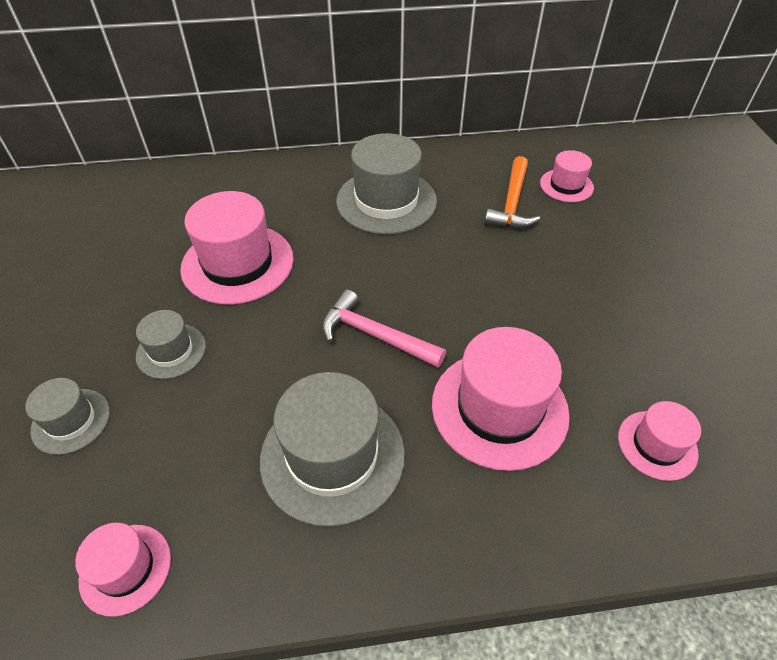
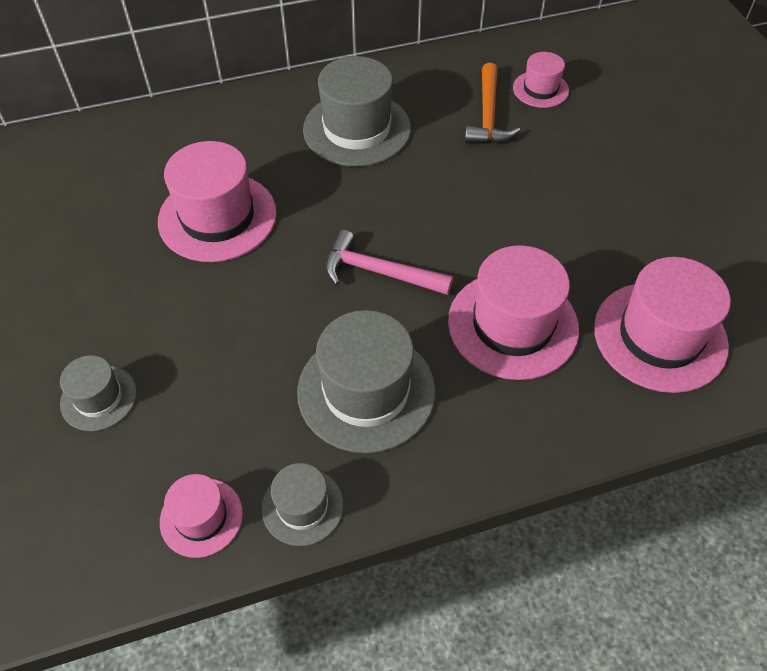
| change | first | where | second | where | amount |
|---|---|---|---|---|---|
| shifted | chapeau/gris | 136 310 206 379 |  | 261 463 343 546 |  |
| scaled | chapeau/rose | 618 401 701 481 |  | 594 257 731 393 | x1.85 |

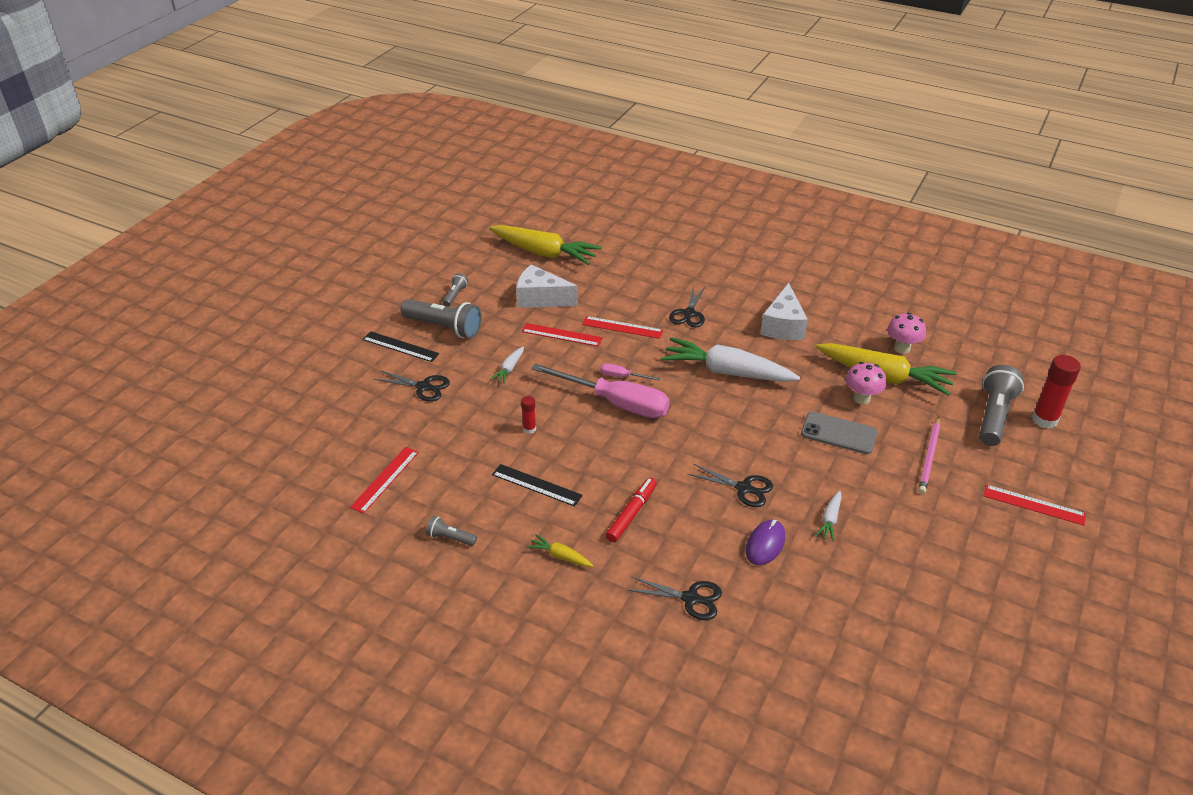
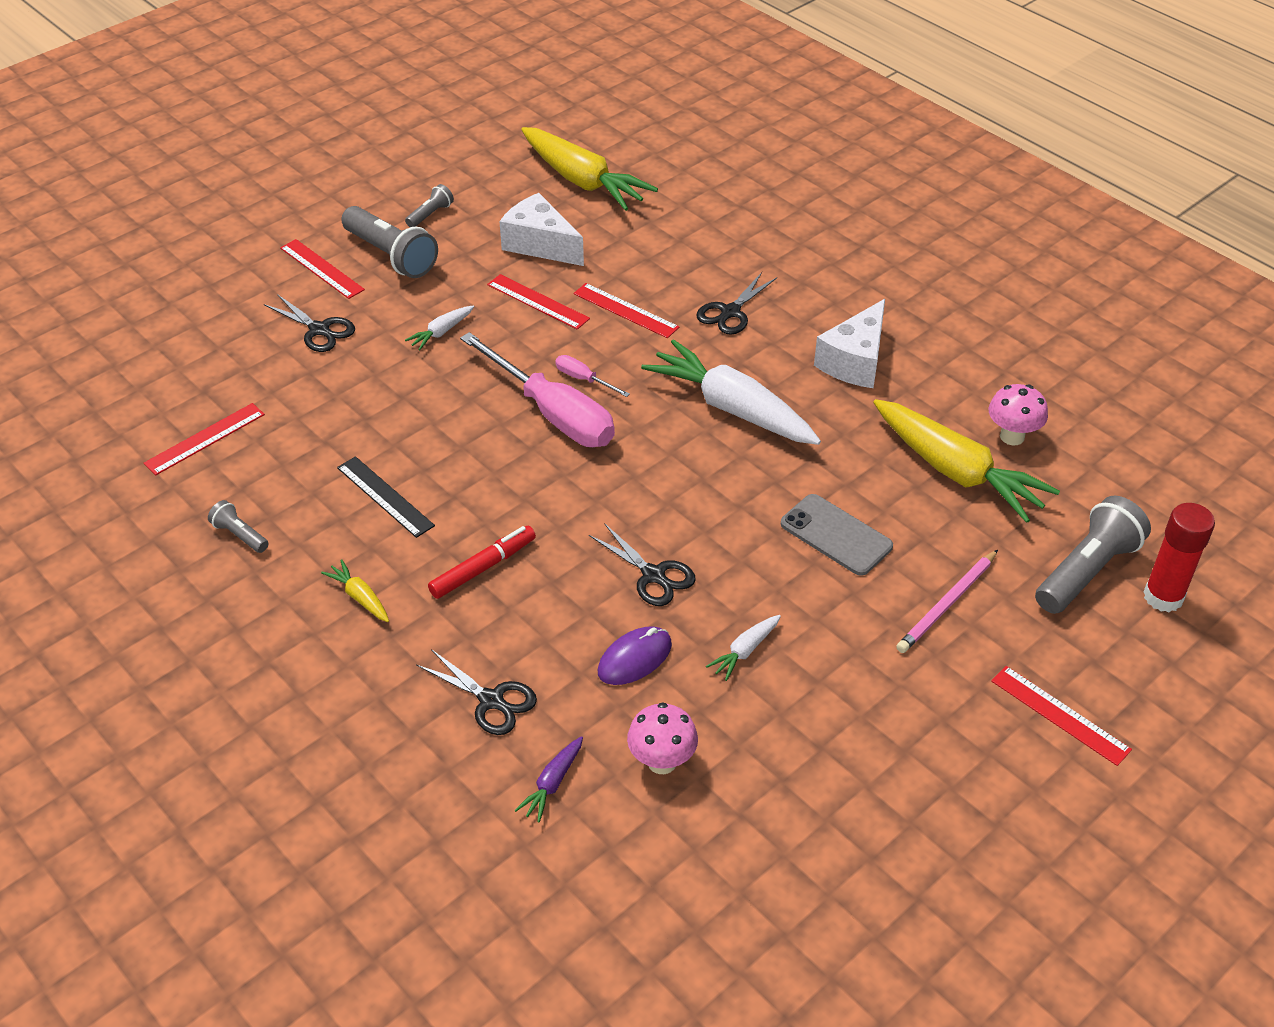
| change | first | where | second | where | amount |
|---|---|---|---|---|---|
| repainted | règle/noir | 363 331 439 362 | règle/rouge | 280 239 365 299 |  |
| new |  |  | carotte/violet | 514 736 583 823 |  |
| shifted | champignon/rose | 845 362 886 405 |  | 627 702 698 774 |  |
| gone | bâton de colle/rouge | 521 396 536 434 |  |  |  |

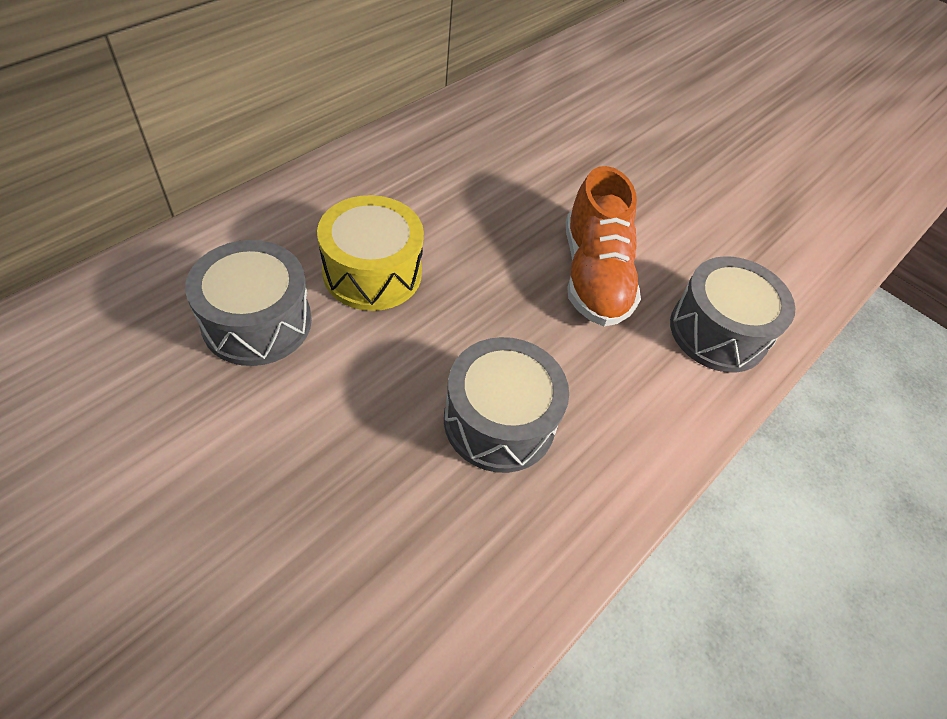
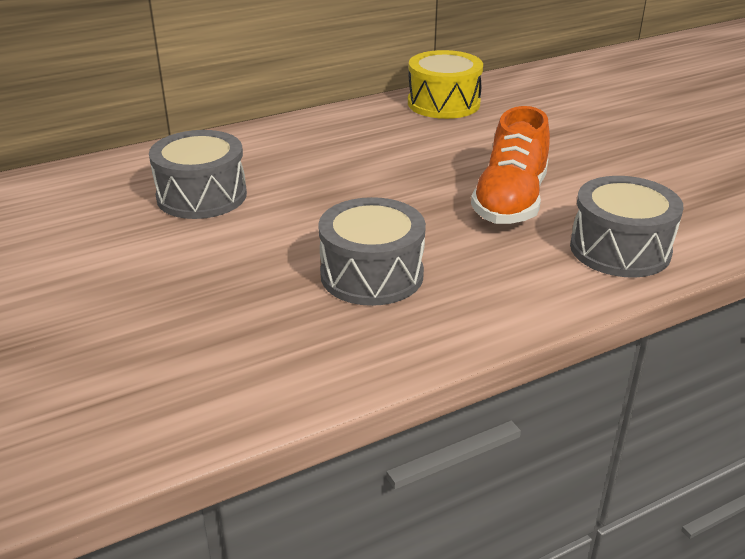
| change | first | where | second | where | amount |
|---|---|---|---|---|---|
| shifted | tambour/jaune | 317 195 424 311 |  | 408 50 483 119 |  |

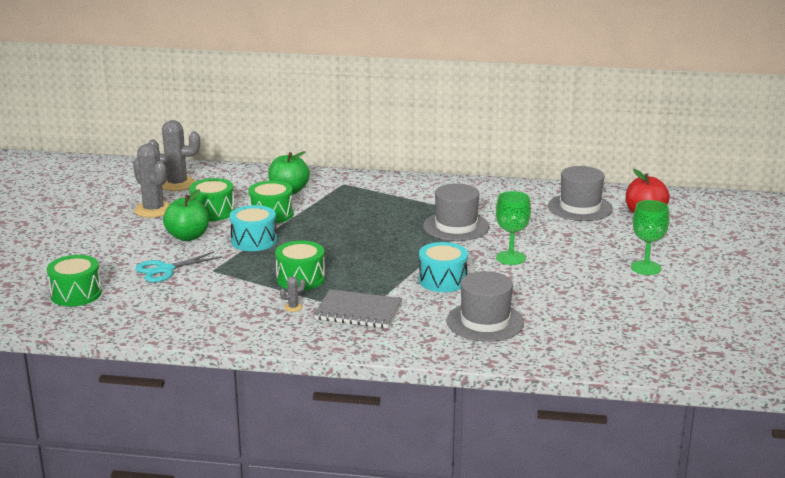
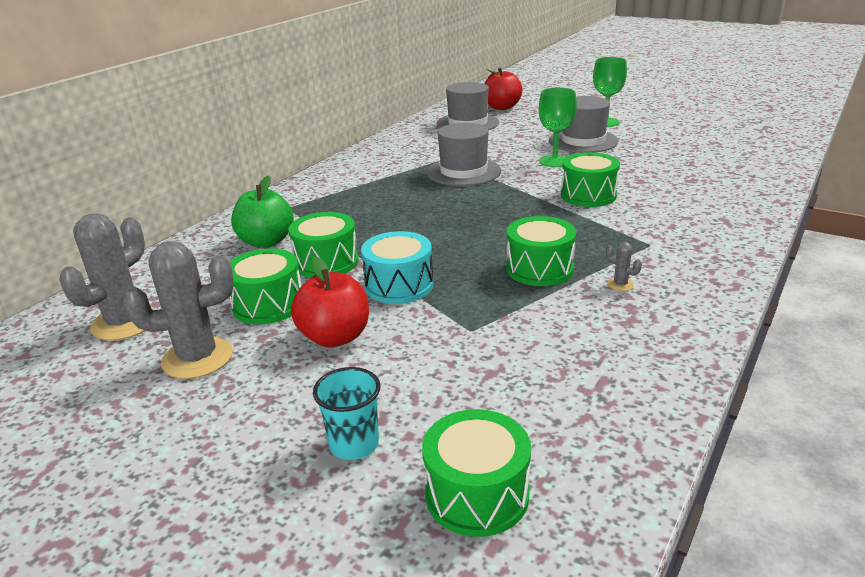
| change | first | where | second | where | amount |
|---|---|---|---|---|---|
| repainted | pomme/vert | 163 189 209 241 | pomme/rouge | 291 256 369 348 |  |
| new |  |  | gobelet/turquoise | 313 367 381 460 |  |
| shifted | chapeau/gris | 446 271 524 342 |  | 549 96 619 153 |  |
| repainted | tambour/turquoise | 419 242 468 292 | tambour/vert | 561 152 620 207 |  |
| rotated | cactus/gris | 280 276 305 312 |  | 606 242 642 291 | 45 degrees counterclockwise |
| gone | ciseaux/turquoise | 136 251 222 282 |  |  |  |
| gone | carnet/gris | 314 289 402 328 |  |  |  |

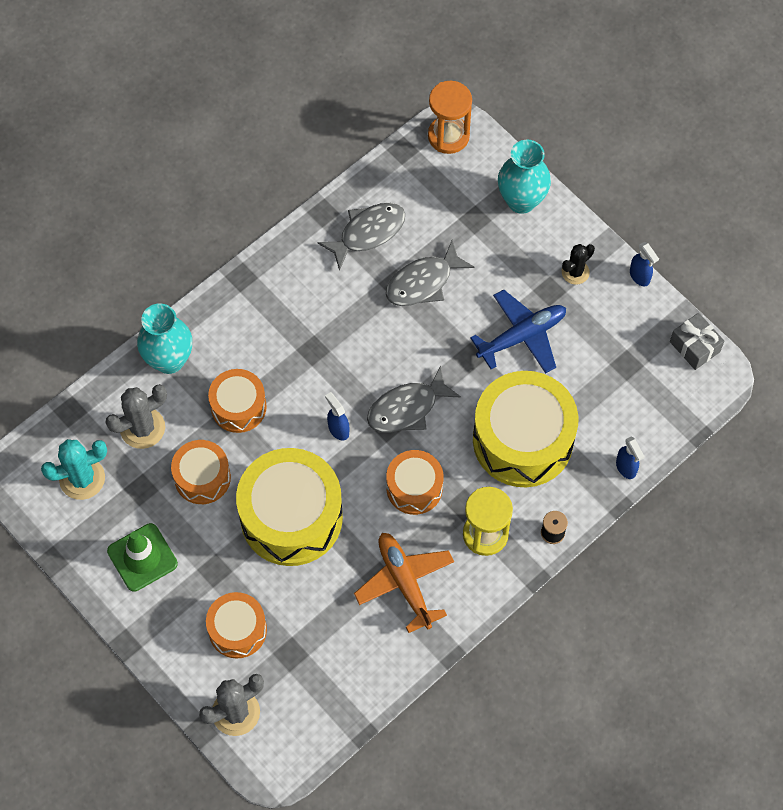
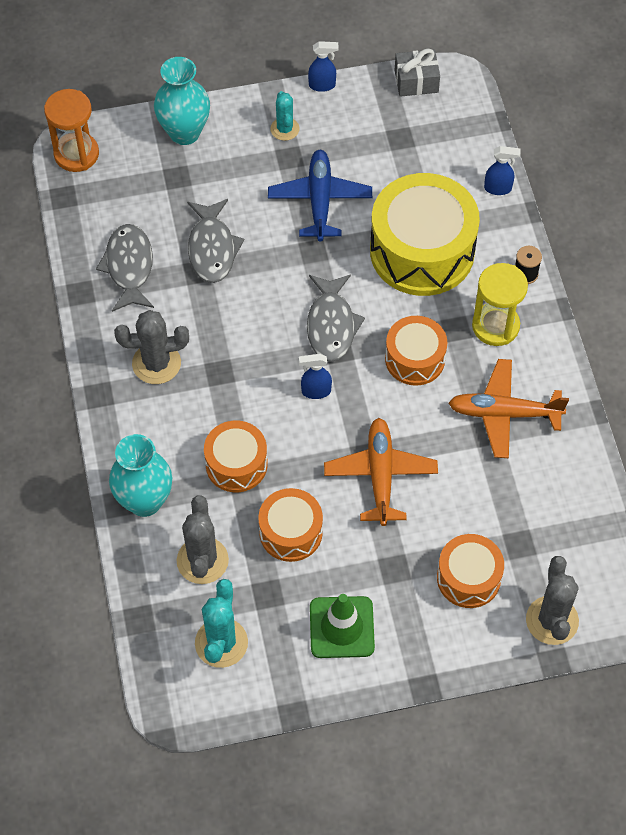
| change | first | where | second | where | amount |
|---|---|---|---|---|---|
| new |  |  | cactus/gris | 114 310 189 384 |  |
| repainted | cactus/noir | 562 244 595 285 | cactus/turquoise | 270 91 300 141 |  |
| swapped | tambour/jaune | 236 448 343 566 | avion/orange | 324 418 438 526 |  |

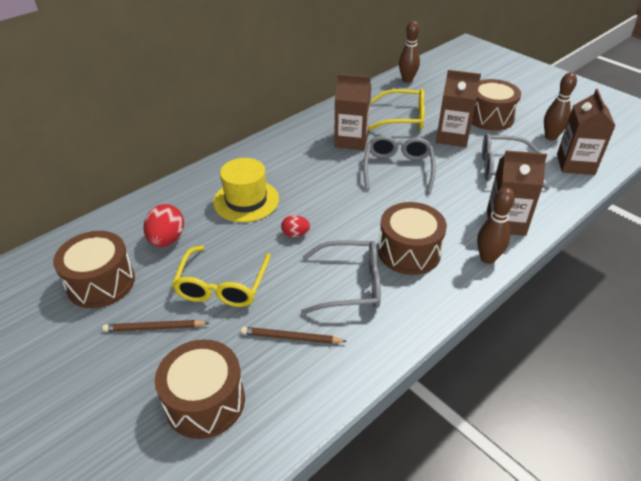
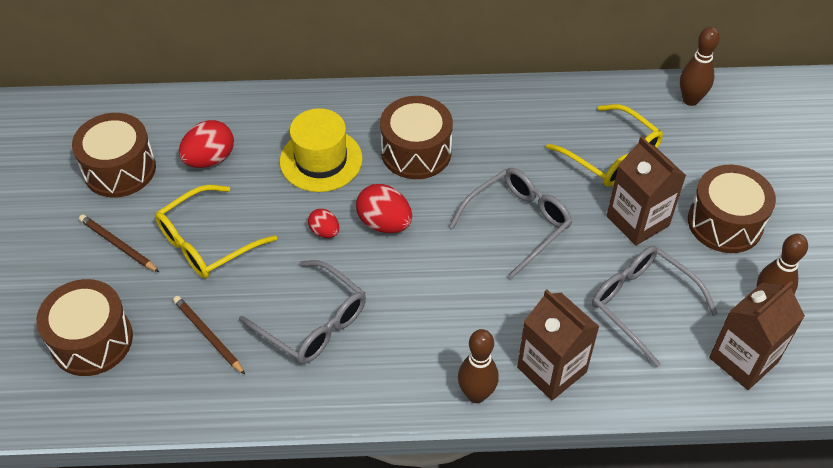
| change | first | where | second | where | amount |
|---|---|---|---|---|---|
| new |  |  | œuf/rouge | 356 184 412 233 |  |
| shifted | tambour/marron | 378 202 447 275 |  | 380 96 453 179 |  |
| gone | brique de lait/marron | 334 74 371 150 |  |  |  |

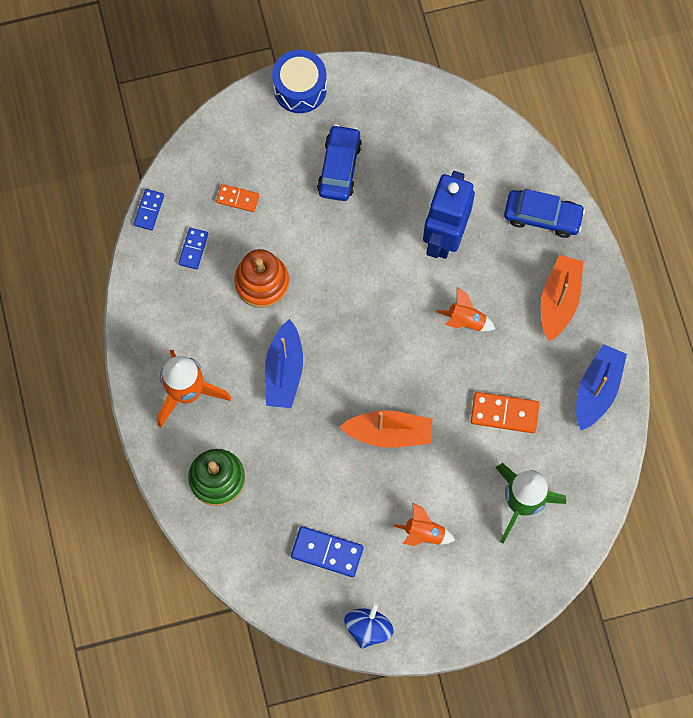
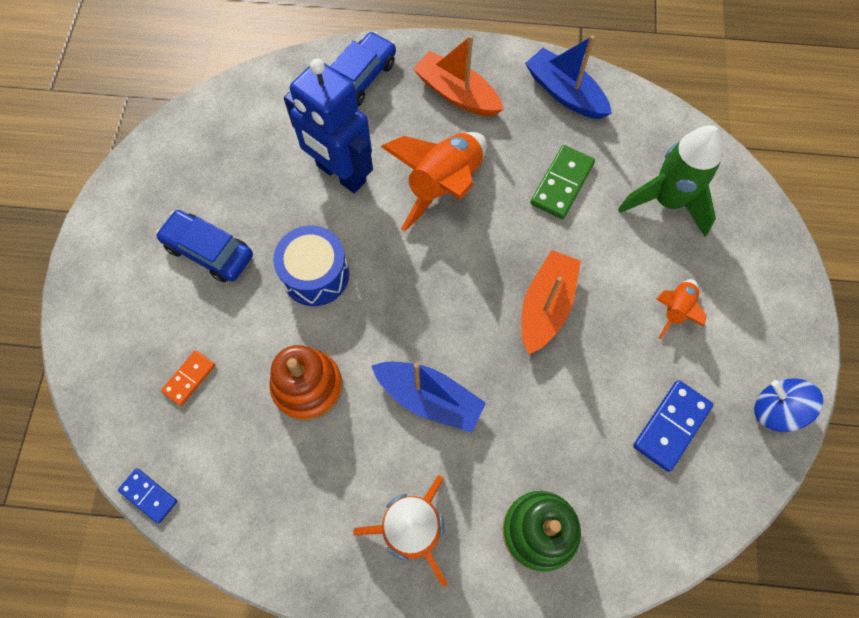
| change | first | where | second | where | amount |
|---|---|---|---|---|---|
| shifted | tambour/bleu | 272 50 327 113 |  | 273 226 349 306 |  |
| scaled | fusée/orange | 436 287 495 331 |  | 381 132 487 232 | x1.91 |
| repainted | domino/orange | 471 392 540 433 | domino/vert | 530 145 595 219 |  |
| gone | domino/bleu | 178 228 208 269 |  |  |  |

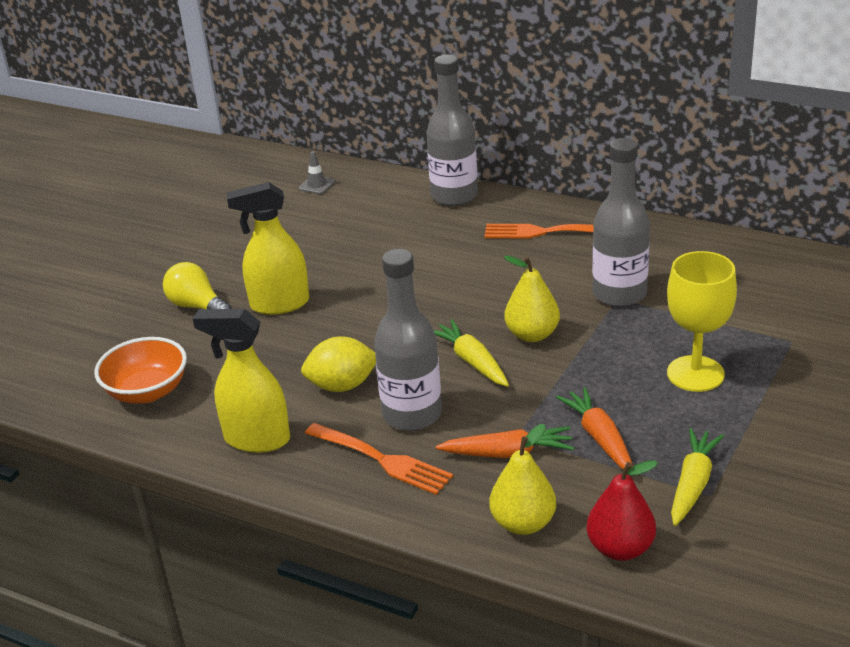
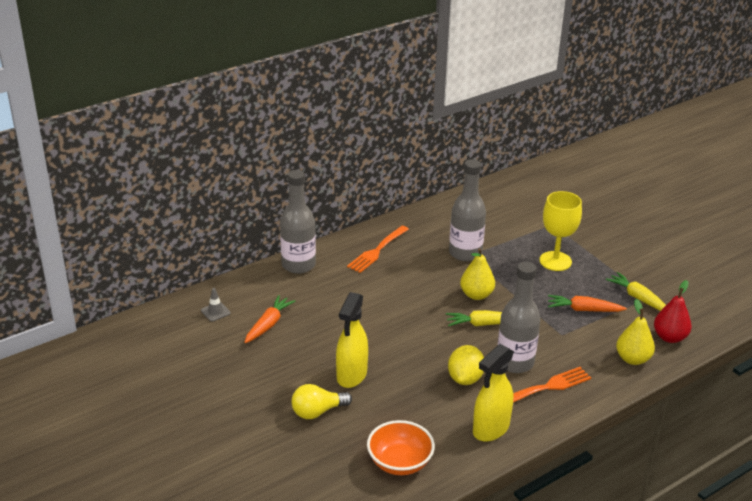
| change | first | where | second | where | amount |
|---|---|---|---|---|---|
| shifted | carotte/orange | 436 426 574 458 |  | 244 295 295 343 |  |

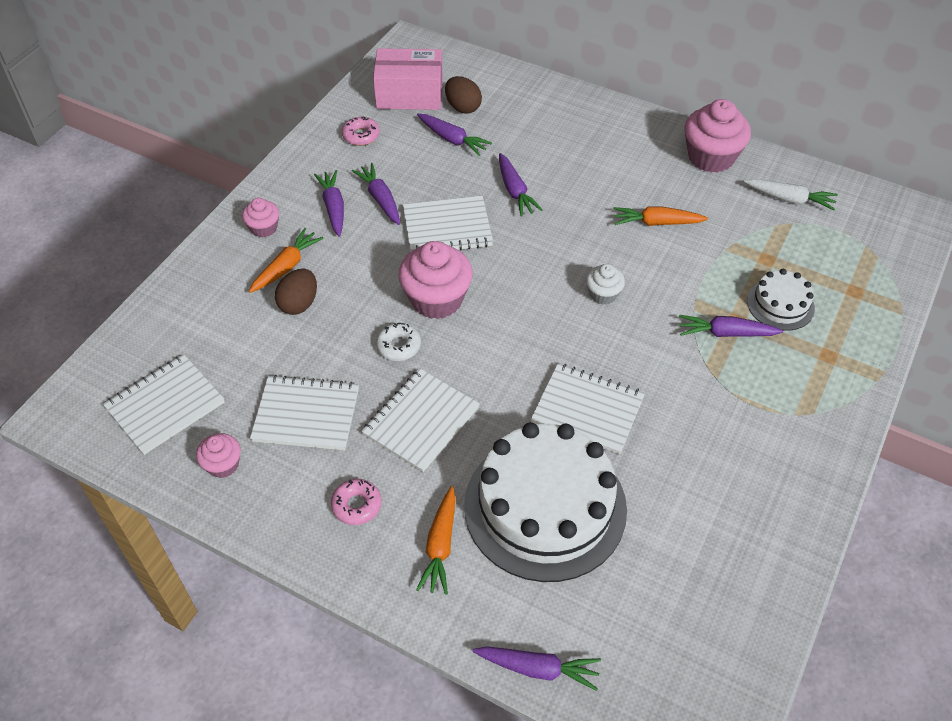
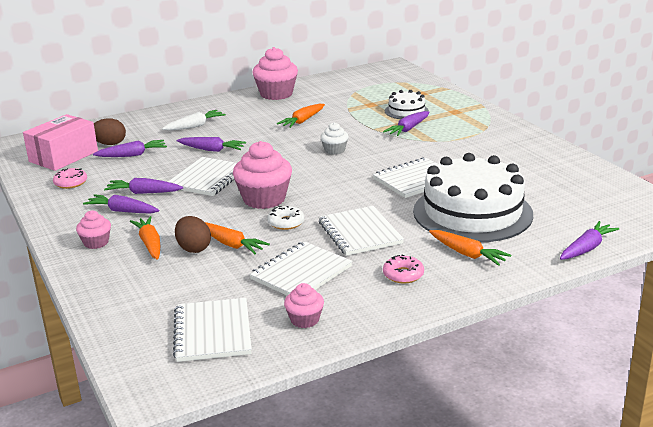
| change | first | where | second | where | amount |
|---|---|---|---|---|---|
| shifted | carotte/blanc | 744 179 838 210 |  | 162 110 226 130 |  |
| new |  |  | carotte/orange | 205 222 270 254 |  |

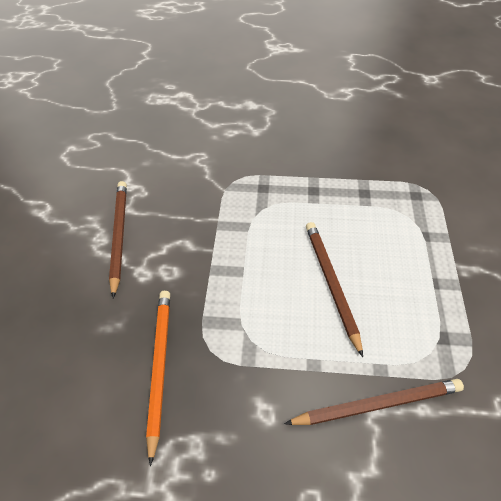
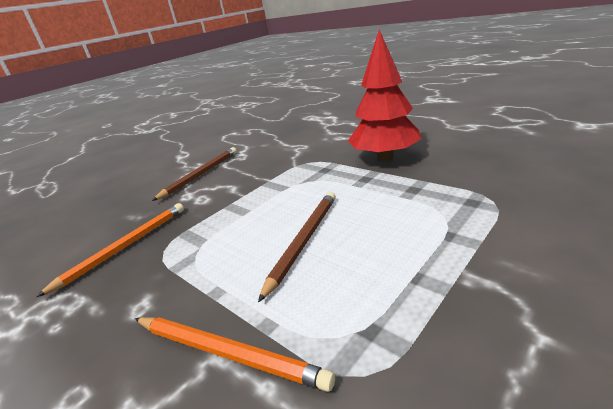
| change | first | where | second | where | amount |
|---|---|---|---|---|---|
| repainted | crayon/marron | 284 379 464 425 | crayon/orange | 135 317 335 392 |  |
| new |  |  | arbre/rouge | 348 29 422 161 |  |

